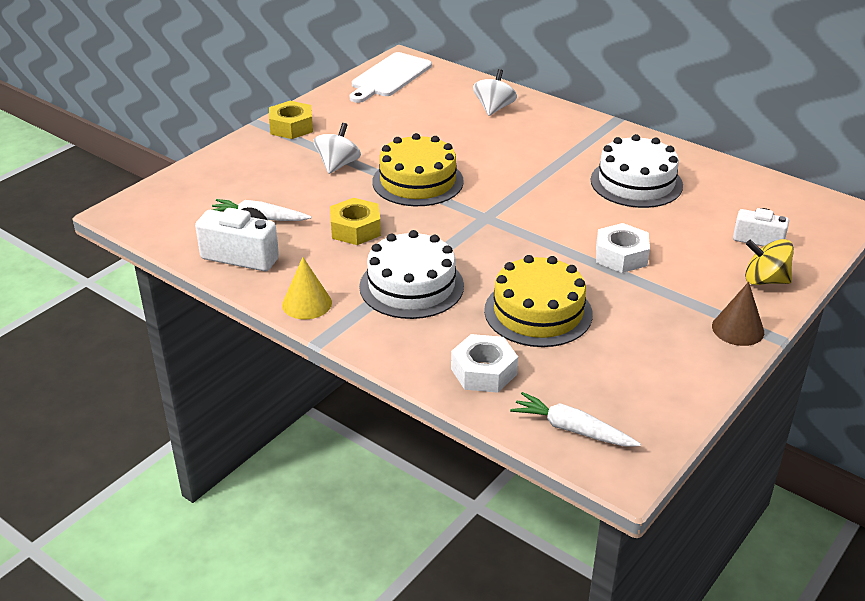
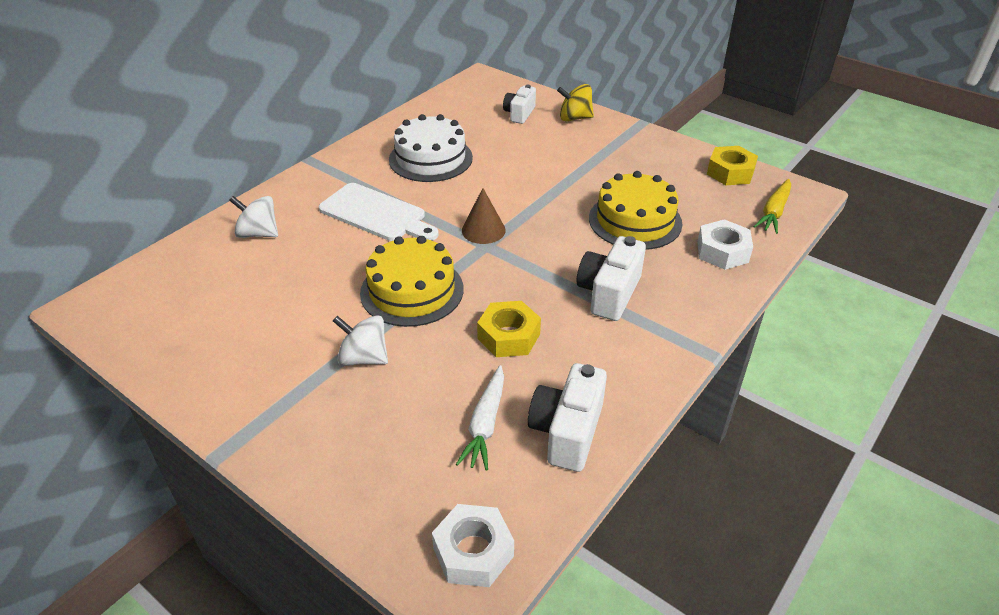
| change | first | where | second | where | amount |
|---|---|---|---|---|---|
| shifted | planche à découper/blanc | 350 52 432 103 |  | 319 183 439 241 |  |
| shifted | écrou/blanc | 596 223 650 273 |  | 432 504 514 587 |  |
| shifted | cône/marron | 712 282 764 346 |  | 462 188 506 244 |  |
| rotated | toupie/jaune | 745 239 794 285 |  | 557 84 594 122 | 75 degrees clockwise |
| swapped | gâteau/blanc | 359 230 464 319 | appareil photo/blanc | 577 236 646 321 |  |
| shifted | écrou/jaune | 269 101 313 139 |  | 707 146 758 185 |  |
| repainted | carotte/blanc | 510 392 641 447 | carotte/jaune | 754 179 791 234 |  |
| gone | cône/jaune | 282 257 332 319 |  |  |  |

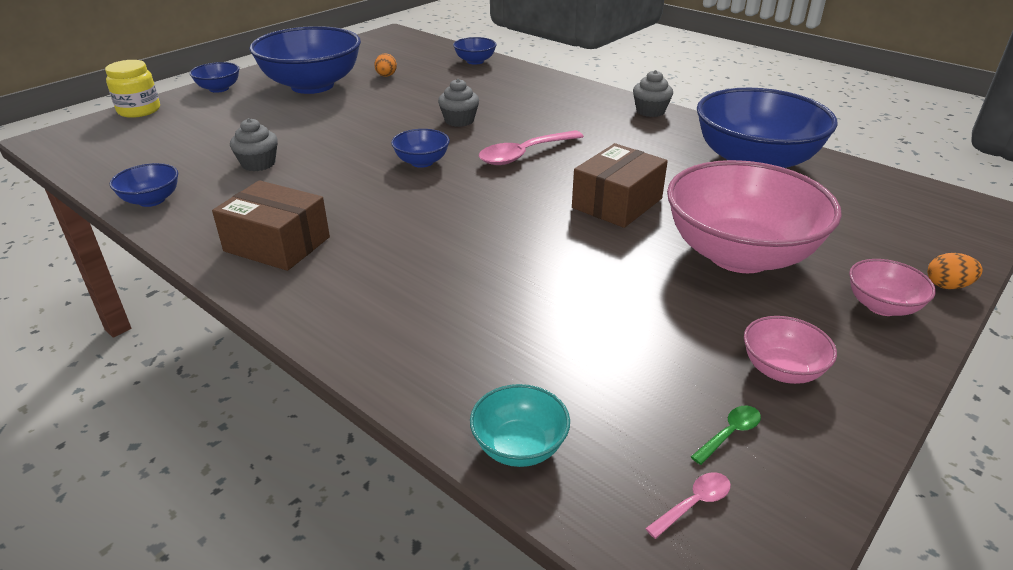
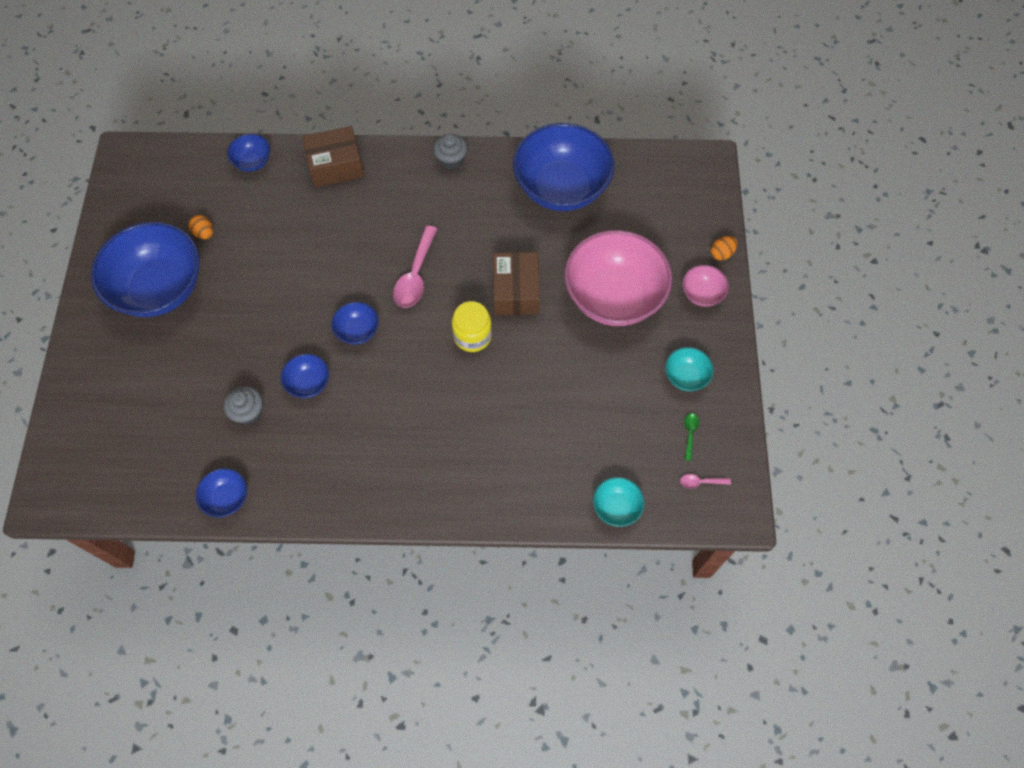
| change | first | where | second | where | amount |
|---|---|---|---|---|---|
| shifted | bol/bleu | 190 62 240 93 |  | 281 354 329 398 |  |
| shifted | boîte/marron | 212 180 330 271 |  | 302 126 364 188 |  |
| shifted | bocal/jaune | 105 60 160 118 |  | 452 301 492 352 |  |
| repainted | bol/rose | 744 316 837 384 | bol/turquoise | 665 347 714 391 |  |
| rotated | cuillère/rose | 645 472 731 539 |  | 680 474 731 488 | 105 degrees counterclockwise |
| gone | muffin/gris | 438 79 479 127 |  |  |  |

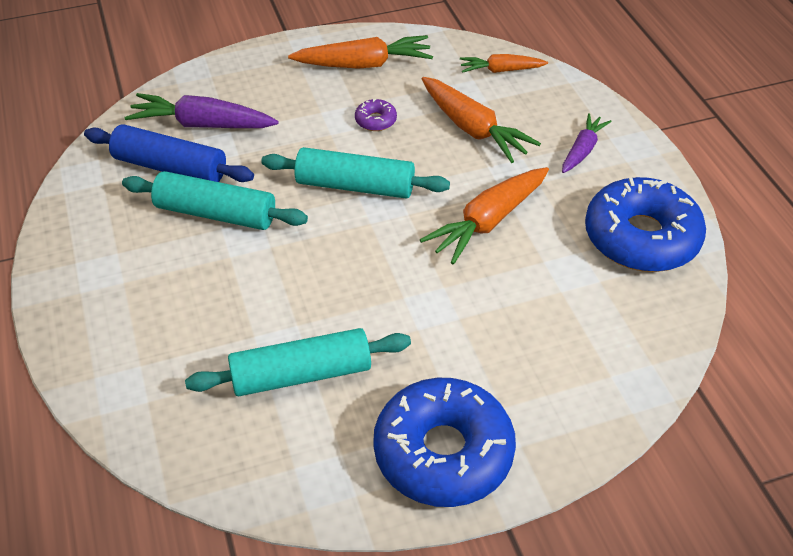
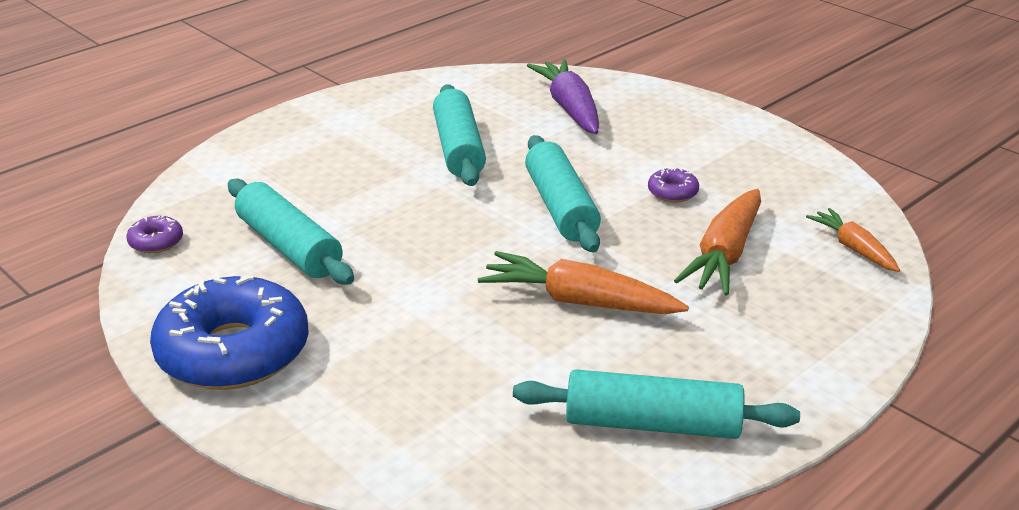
| change | first | where | second | where | amount |
|---|---|---|---|---|---|
| new |  |  | beignet/violet | 127 215 183 253 |  |
| swapped | beignet/bleu | 585 177 706 272 | rouleau à pâtisserie/turquoise | 513 369 800 439 |  |
| gone | rouleau à pâtisserie/bleu | 84 124 254 182 |  |  |  |
| gone | carotte/orange | 288 35 433 69 |  |  |  |
| gone | carotte/violet | 562 113 612 173 |  |  |  |

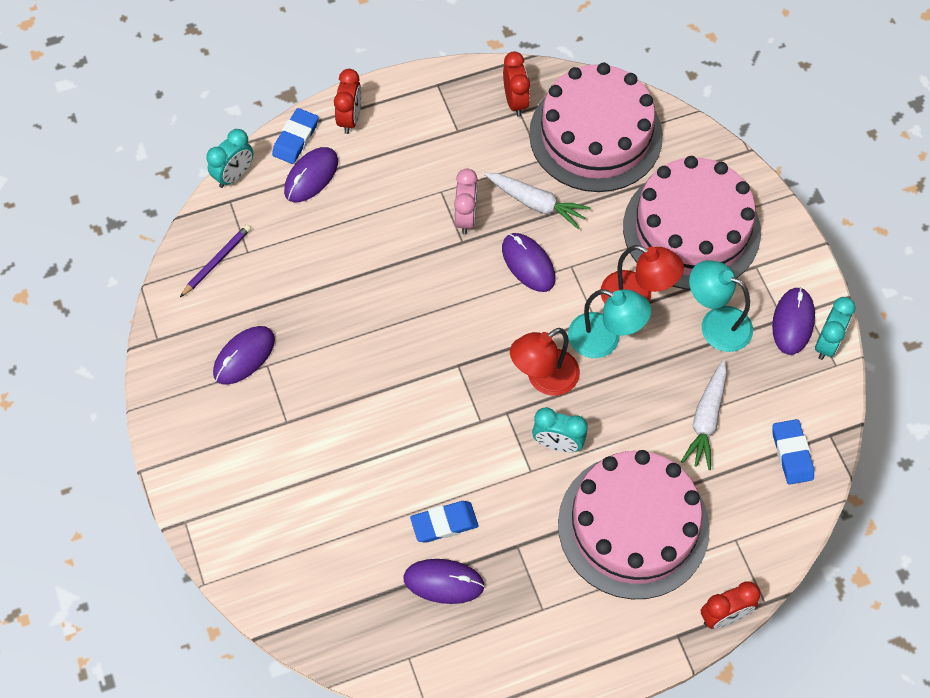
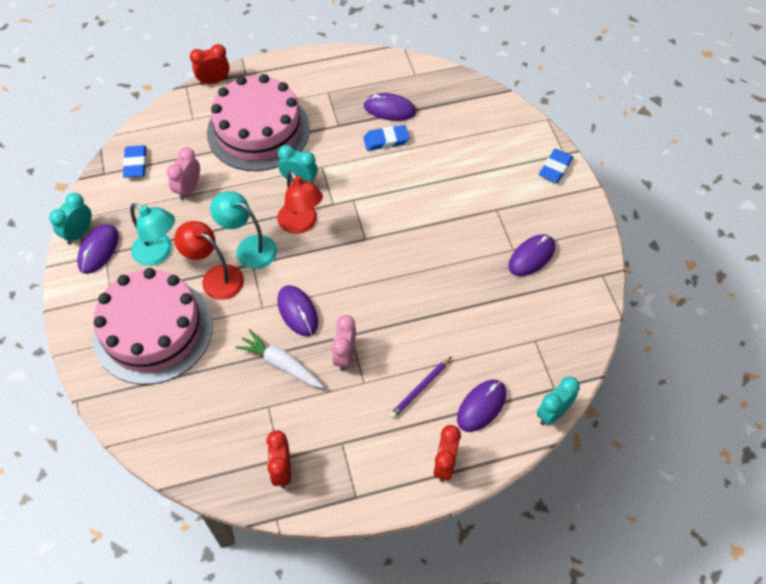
| change | first | where | second | where | amount |
|---|---|---|---|---|---|
| swapped | carotte/blanc | 681 360 727 470 | réveil/rose | 167 147 200 200 |  |
| rotated | lampe/rouge | 510 328 580 396 |  | 277 171 323 234 | 90 degrees clockwise |
| shifted | crayon/violet | 180 225 251 297 |  | 390 356 452 419 |  |
| shifted | gomme/bleu | 272 108 318 164 |  | 539 149 573 183 |  |
| gone | gâteau/rose | 529 63 663 192 |  |  |  |

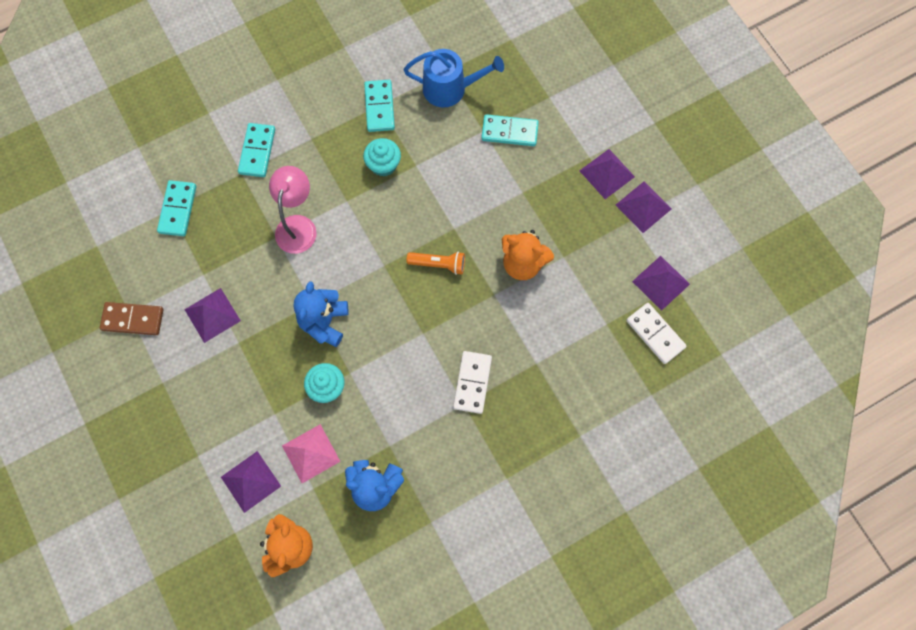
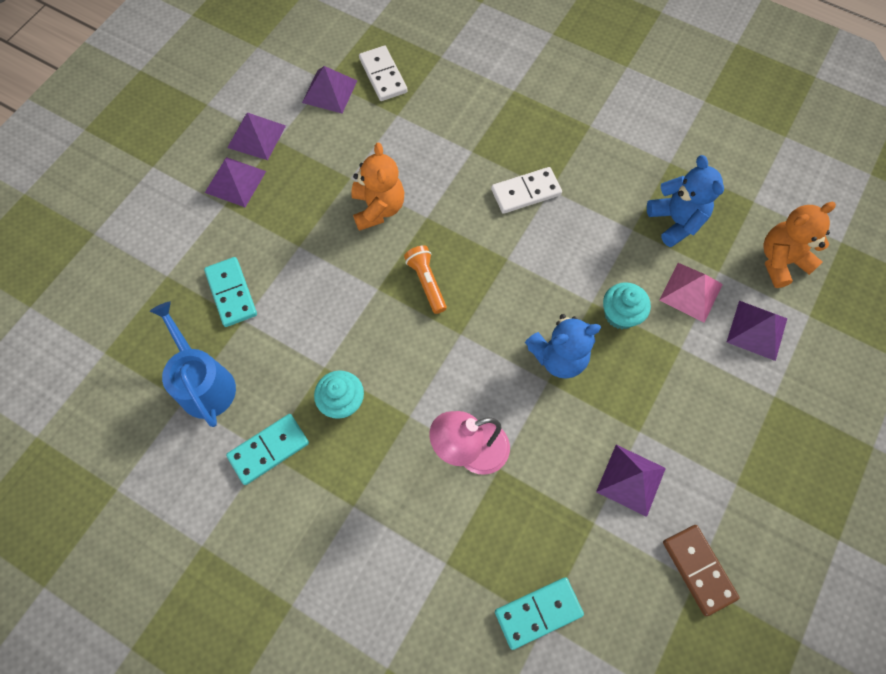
| change | first | where | second | where | amount |
|---|---|---|---|---|---|
| rotated | domino/blanc | 626 303 687 364 |  | 359 45 408 101 | 45 degrees counterclockwise |
| gone | domino/turquoise | 238 123 275 177 |  |  |  |

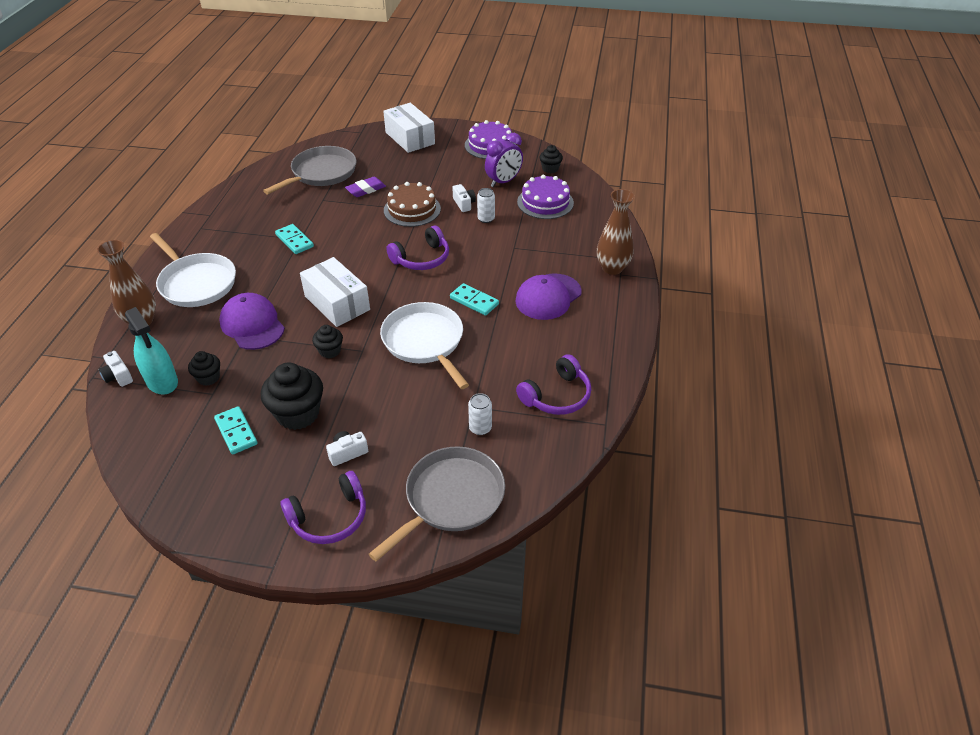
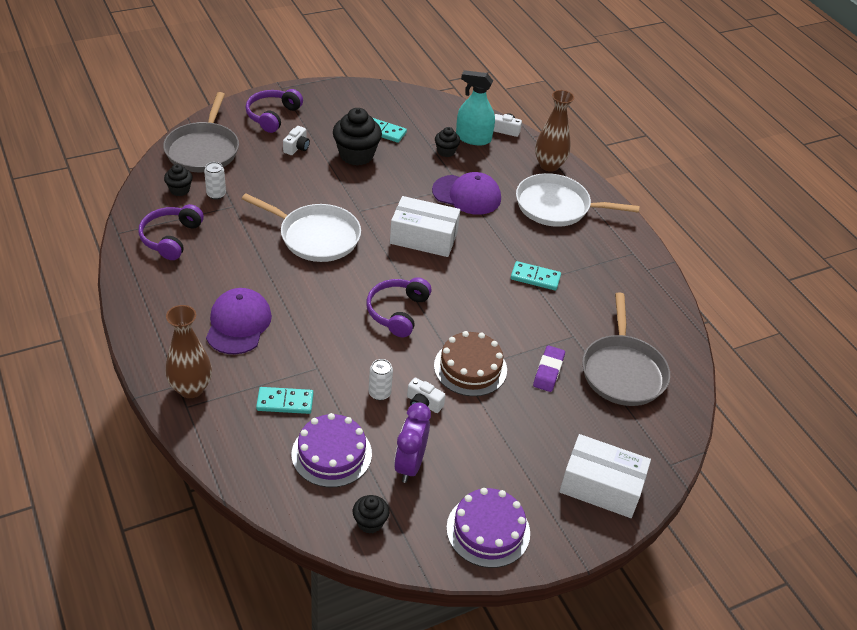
| change | first | where | second | where | amount |
|---|---|---|---|---|---|
| shifted | muffin/noir | 312 325 343 358 |  | 164 164 193 196 |  |
| shifted | domino/turquoise | 450 283 499 316 |  | 256 387 314 414 |  |

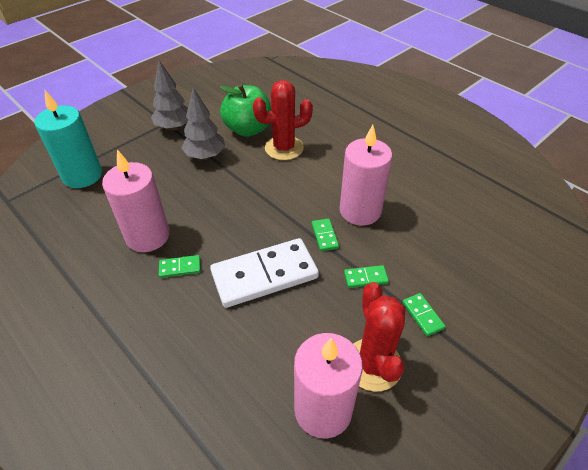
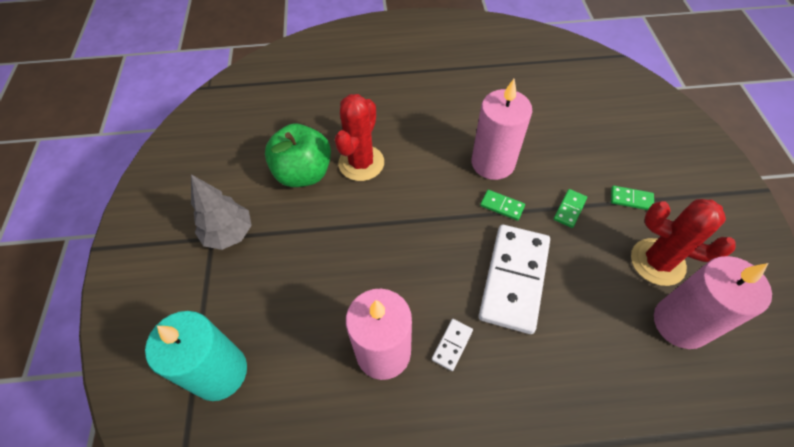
| change | first | where | second | where | amount |
|---|---|---|---|---|---|
| repainted | domino/vert | 159 255 201 278 | domino/blanc | 432 319 473 371 |  |
| gone | arbre/gris | 181 88 225 160 |  |  |  |

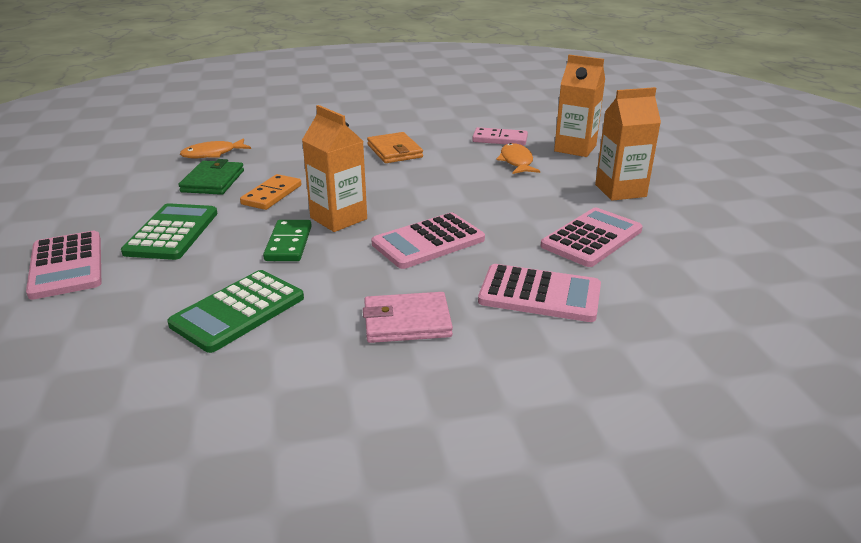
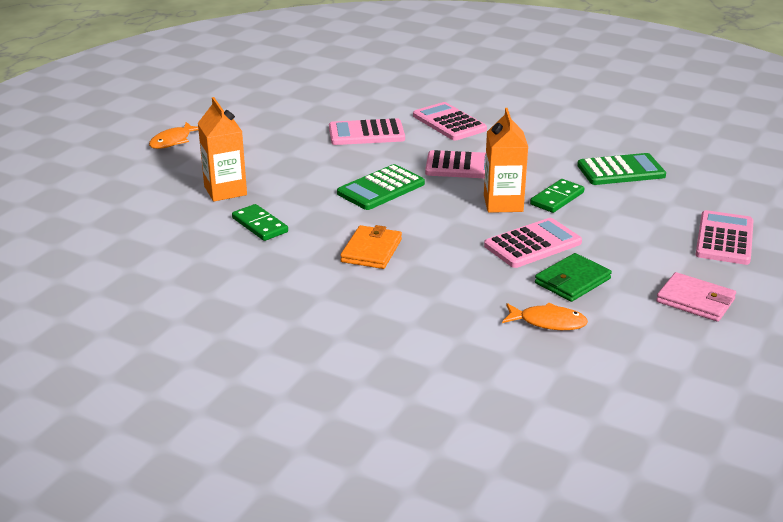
| change | first | where | second | where | amount |
|---|---|---|---|---|---|
| shifted | poisson/orange | 496 143 540 174 |  | 149 122 198 149 |  |
| repainted | domino/rose | 472 127 528 146 | domino/vert | 232 204 288 241 |  |
| shifted | calculatrice/vert | 121 203 217 260 |  | 337 164 425 210 |  |
| swapped | domino/orange | 240 174 301 210 | calculatrice/rose | 484 218 582 268 |  |
| shifted | portefeuille/rose | 363 292 453 343 |  | 656 272 736 322 |  |
| gone | brique de lait/orange | 595 87 661 201 |  |  |  |

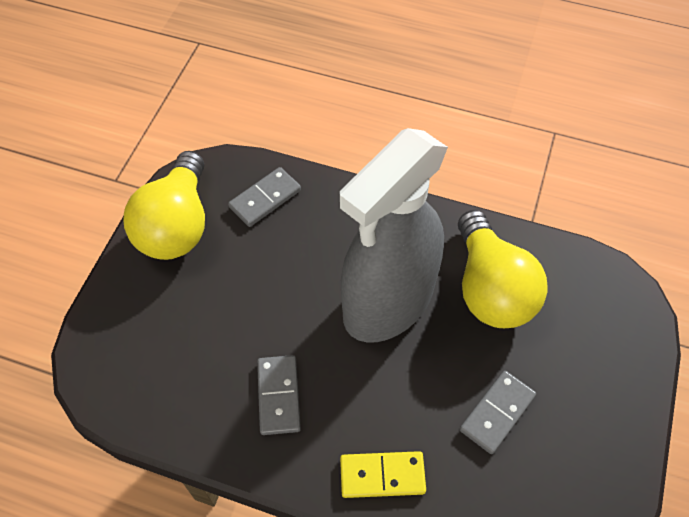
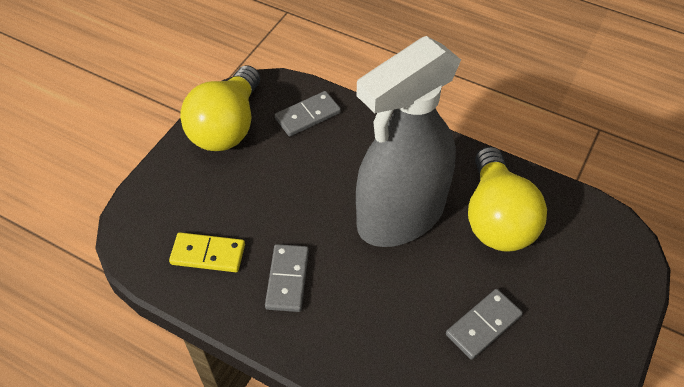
| change | first | where | second | where | amount |
|---|---|---|---|---|---|
| shifted | domino/jaune | 340 451 426 498 |  | 169 232 245 272 |  |

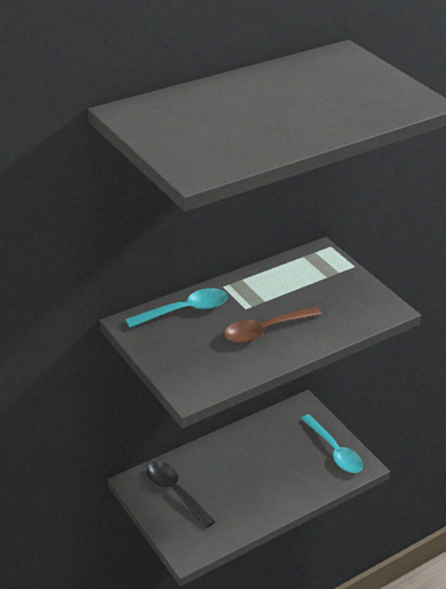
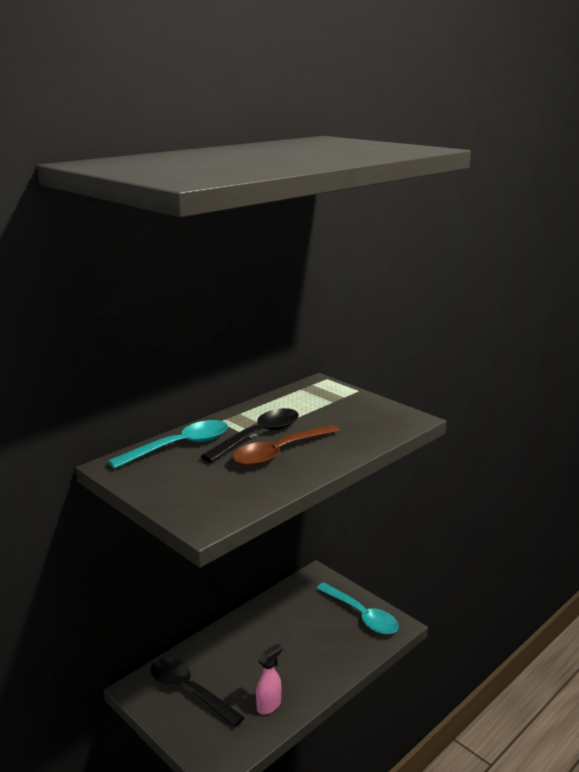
| change | first | where | second | where | amount |
|---|---|---|---|---|---|
| new |  |  | cuillère/noir | 201 408 299 462 |  |
| new |  |  | vaporisateur/rose | 256 643 282 715 |  |

